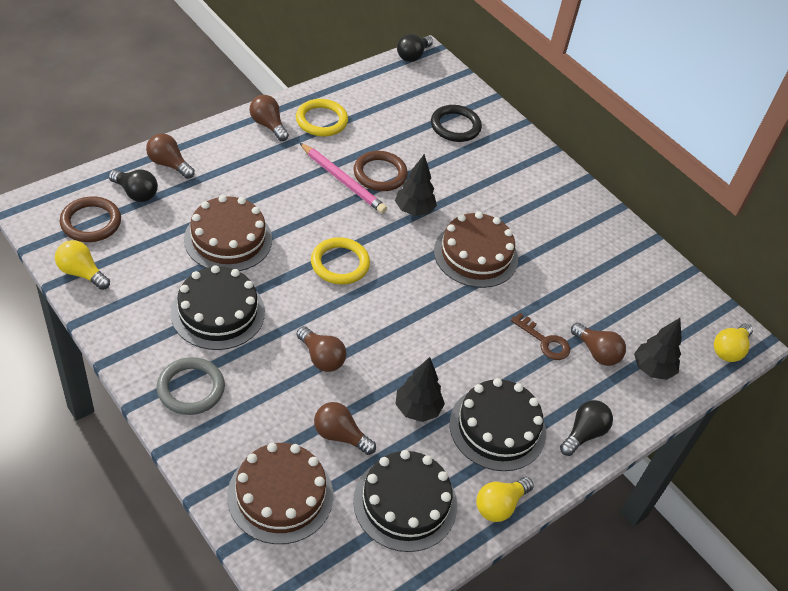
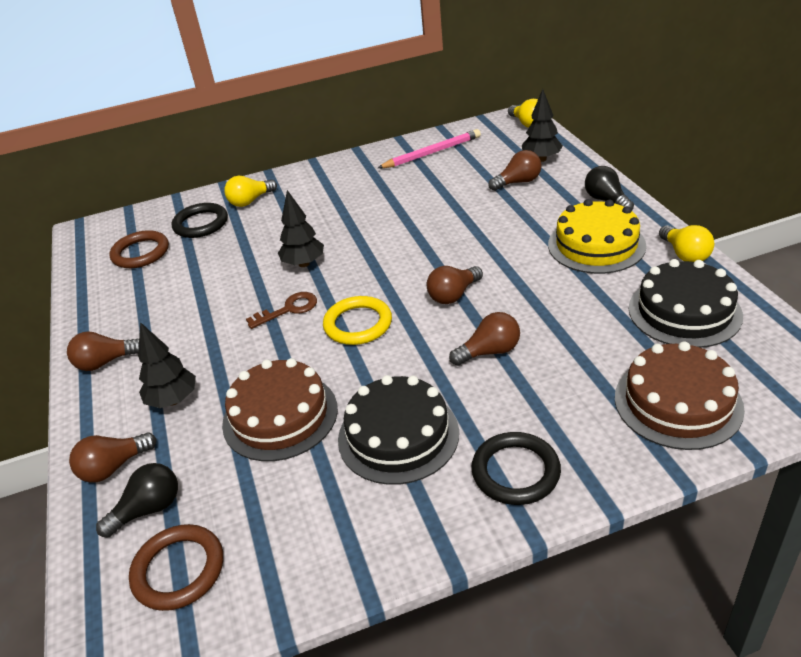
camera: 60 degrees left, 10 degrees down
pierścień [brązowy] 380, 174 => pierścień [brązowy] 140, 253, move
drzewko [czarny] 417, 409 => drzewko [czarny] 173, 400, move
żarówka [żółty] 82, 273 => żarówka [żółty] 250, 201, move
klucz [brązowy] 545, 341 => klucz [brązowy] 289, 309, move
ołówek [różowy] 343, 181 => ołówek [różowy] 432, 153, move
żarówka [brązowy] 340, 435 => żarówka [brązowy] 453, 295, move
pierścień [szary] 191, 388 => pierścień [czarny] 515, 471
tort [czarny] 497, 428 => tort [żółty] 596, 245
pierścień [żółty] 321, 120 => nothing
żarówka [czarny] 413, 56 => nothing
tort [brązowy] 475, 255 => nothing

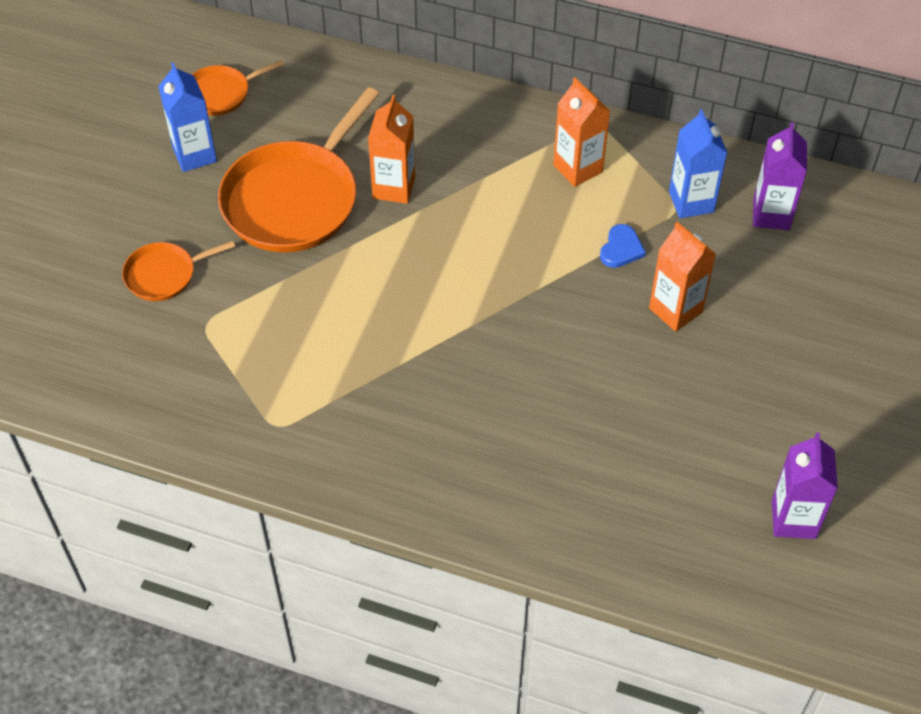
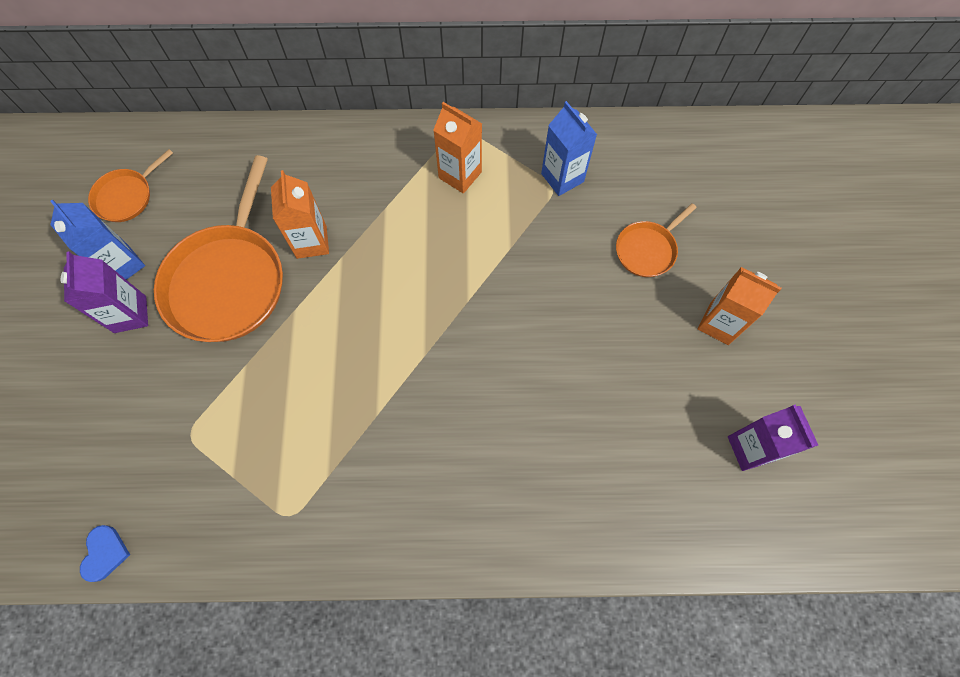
camera: 20 degrees left, 15 degrees up
karton mleka [fioletowy] 771, 214 => karton mleka [fioletowy] 130, 314, move
serce [niebieski] 621, 249 => serce [niebieski] 105, 553, move
patelnia [pomarańczowy] 164, 274 => patelnia [pomarańczowy] 647, 249, move
karton mleka [pomarańczowy] 675, 310 => karton mleka [pomarańczowy] 719, 323, move

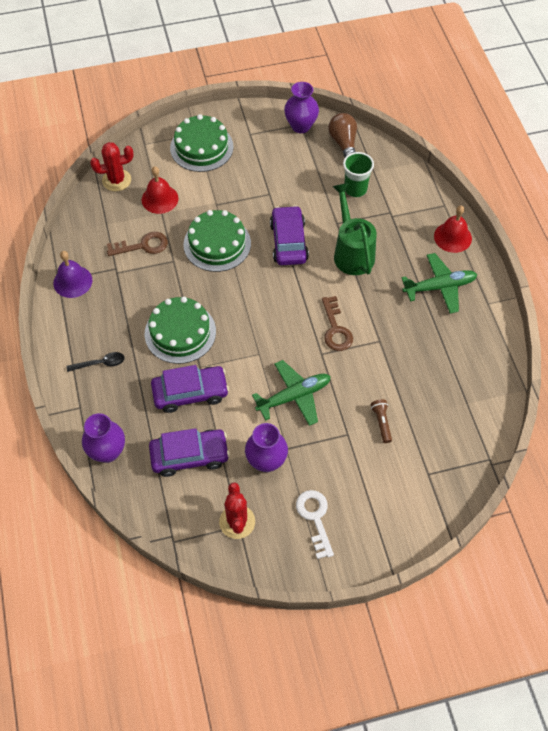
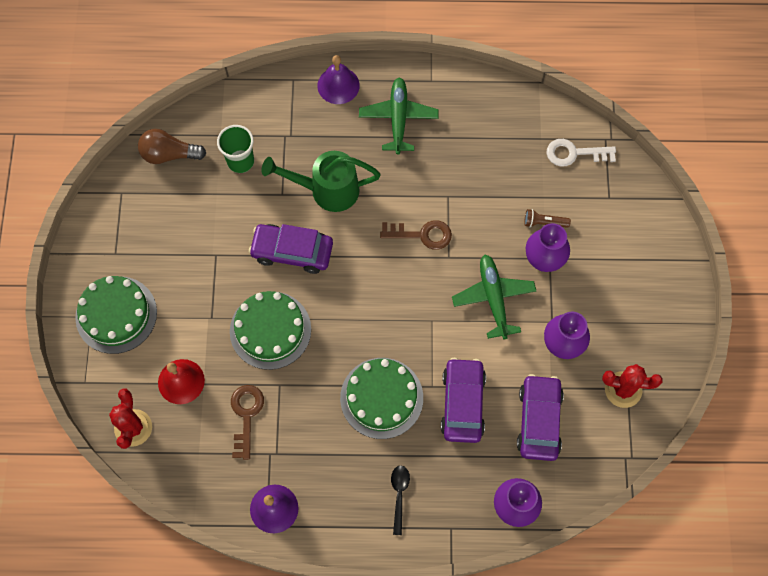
camera: 75 degrees left, 10 degrees up
dzwonek [czerwony] 452, 237 => dzwonek [fioletowy] 338, 85
wazon [fioletowy] 301, 126 => wazon [fioletowy] 543, 260, move
klucz [biały] 315, 518 => klucz [biały] 574, 153, move

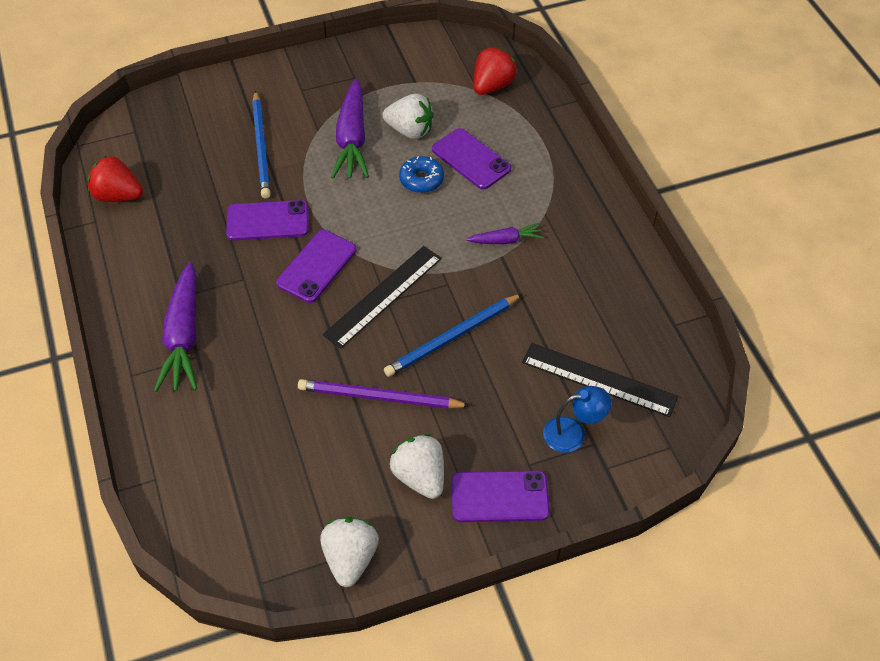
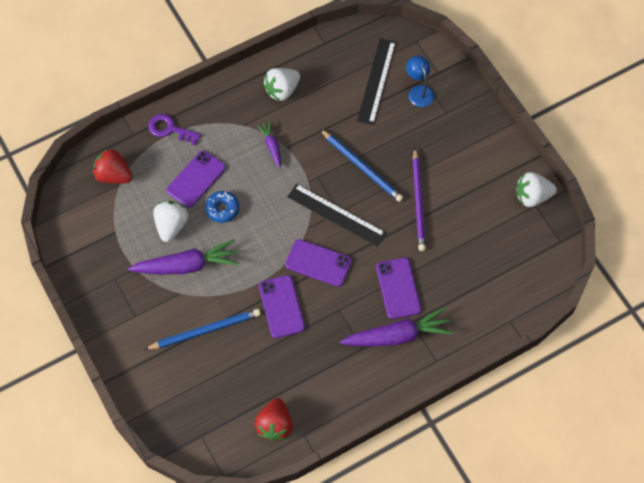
camera: 100 degrees left, 10 degrees up
nothing => klucz [fioletowy] 169, 129
truskawka [biały] 420, 476 => truskawka [biały] 282, 90, move
telefon [fioletowy] 499, 497 => telefon [fioletowy] 398, 288, move

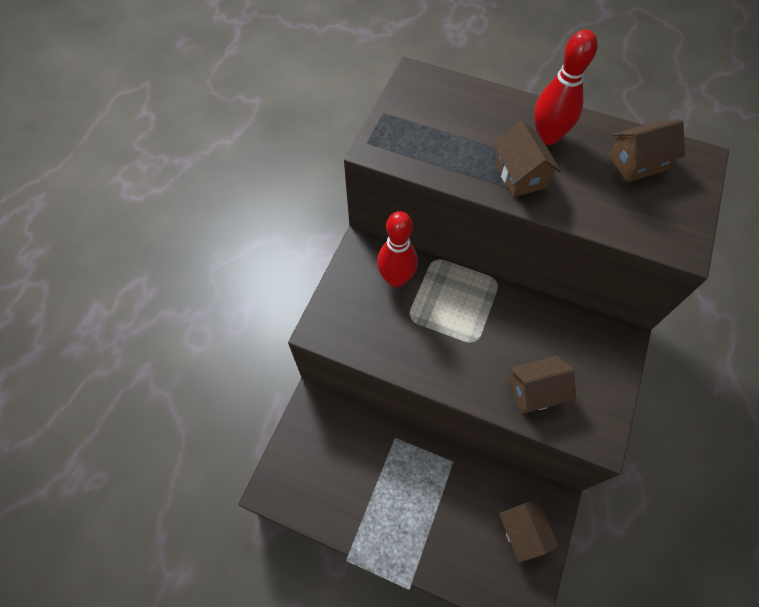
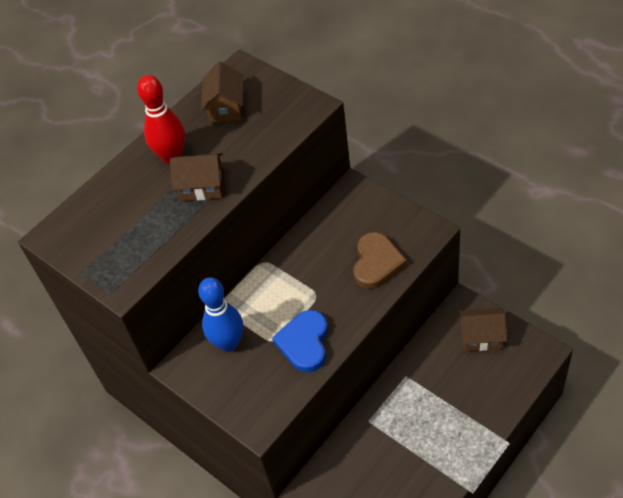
camera: 65 degrees left, 10 degrees down
kręgiel [czerwony] 396, 279 => kręgiel [niebieski] 228, 343
nothing => serce [niebieski] 304, 343
domek [brązowy] 535, 391 => serce [brązowy] 376, 263

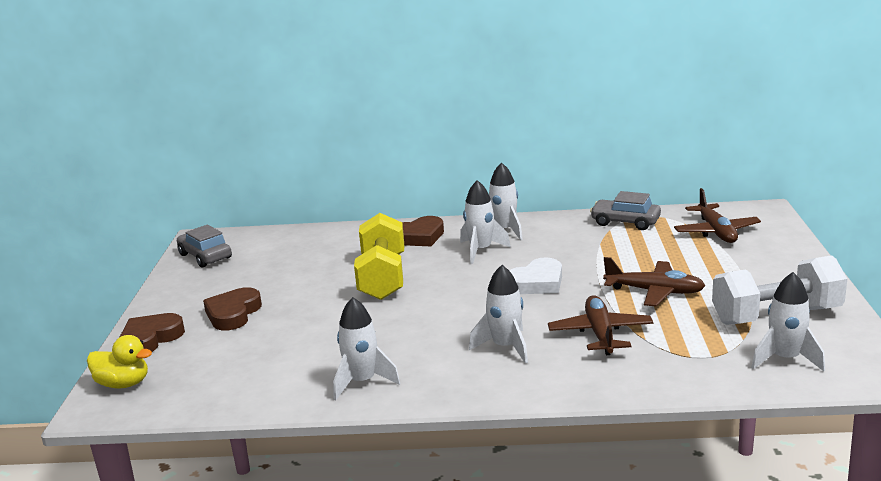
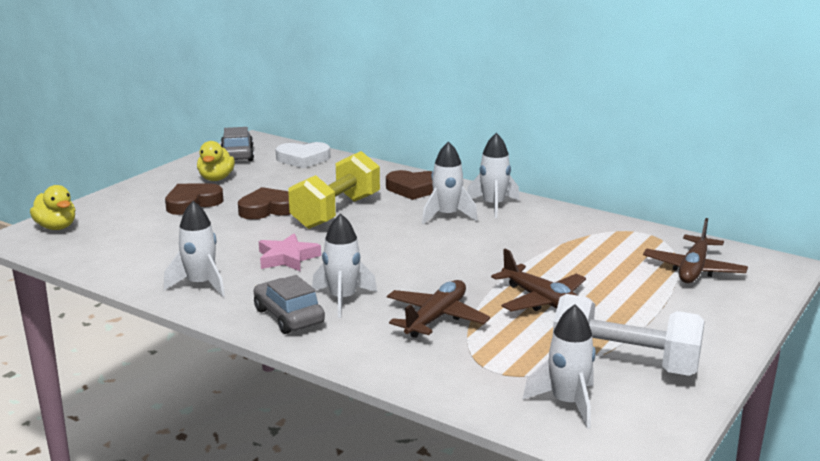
camera: 30 degrees right, 0 degrees up
nothing => kaczka [żółty] 216, 178
serce [brązowy] 150, 339 => serce [brązowy] 268, 209, move
samochód [szary] 625, 222 => samochód [szary] 288, 316, move
nothing => gwiazda [różowy] 287, 258
serce [biały] 537, 283 => serce [biały] 303, 159, move

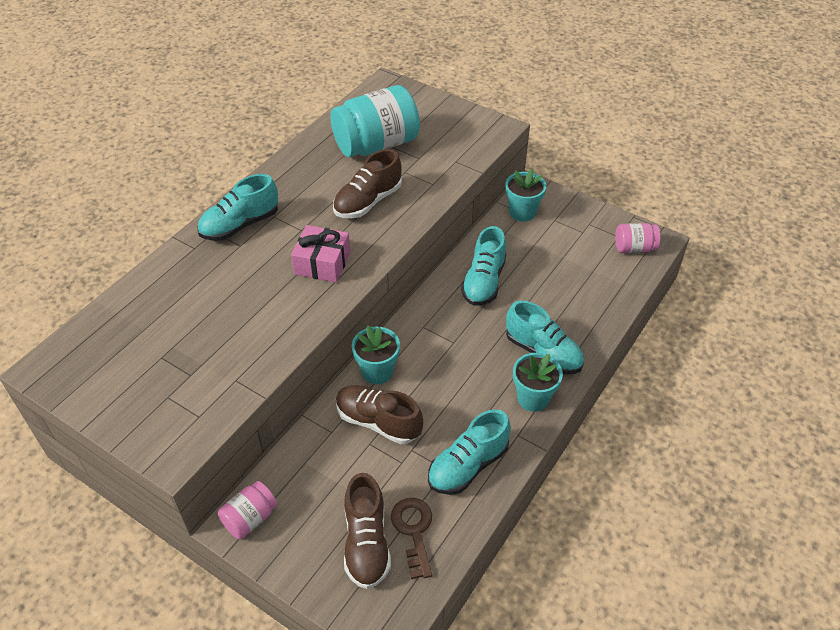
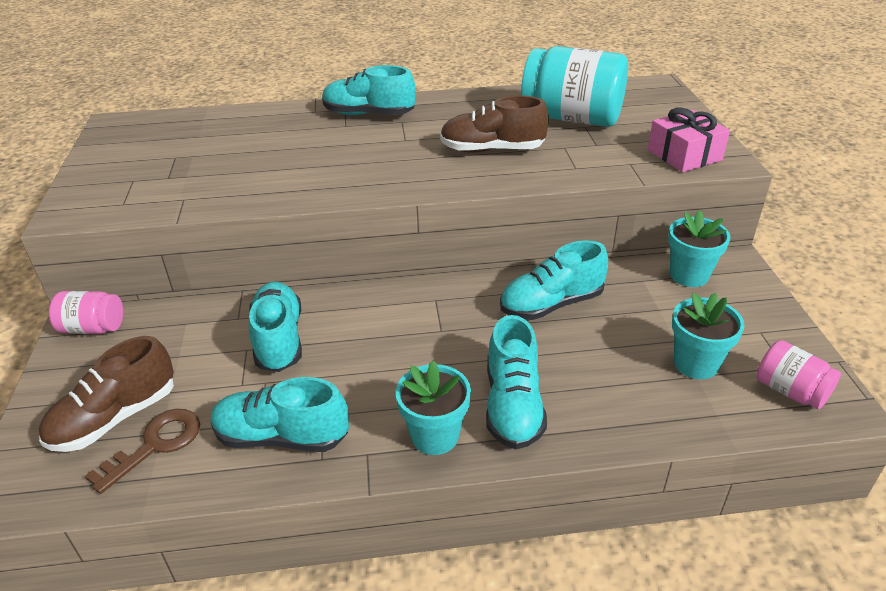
camera: 50 degrees right, 10 degrees down
but [brązowy] 378, 422 => but [turkusowy] 279, 340
prezent [różowy] 322, 263 => prezent [różowy] 684, 155, move
doniczka [turkusowy] 377, 371 => doniczka [turkusowy] 695, 364, move

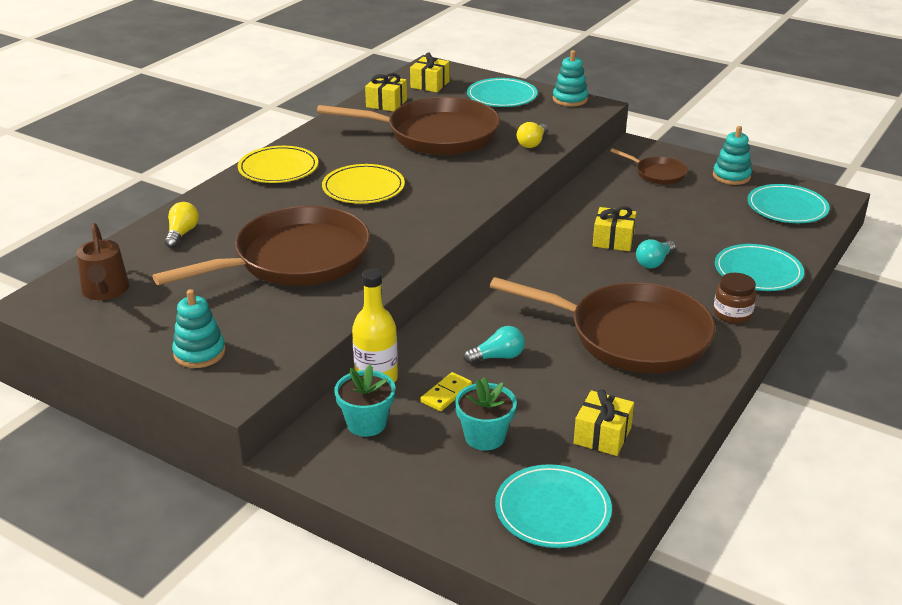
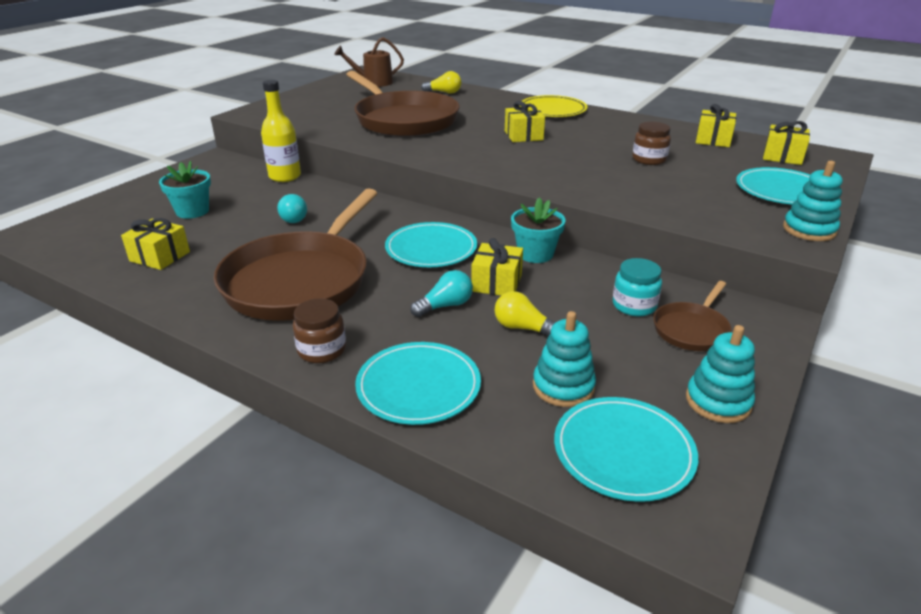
camera: 90 degrees right, 0 degrees up
talerz [turkusowy] 552, 510 => talerz [turkusowy] 431, 248, move
żarówka [turkusowy] 654, 262 => żarówka [turkusowy] 445, 306, 105 degrees clockwise
żarówka [żółty] 532, 143 => żarówka [żółty] 523, 328, move
talerz [żółty] 363, 188 => prezent [żółty] 523, 135
doniczka [turkusowy] 366, 423 => doniczka [turkusowy] 535, 254, move
zabawka nakładanka [turkusowy] 199, 353 => zabawka nakładanka [turkusowy] 563, 386, move
nothing => słoik [turkusowy] 634, 305
patelnia [brązowy] 436, 135 => słoik [brązowy] 649, 159
kostka domina [żółty] 446, 394 => nothing

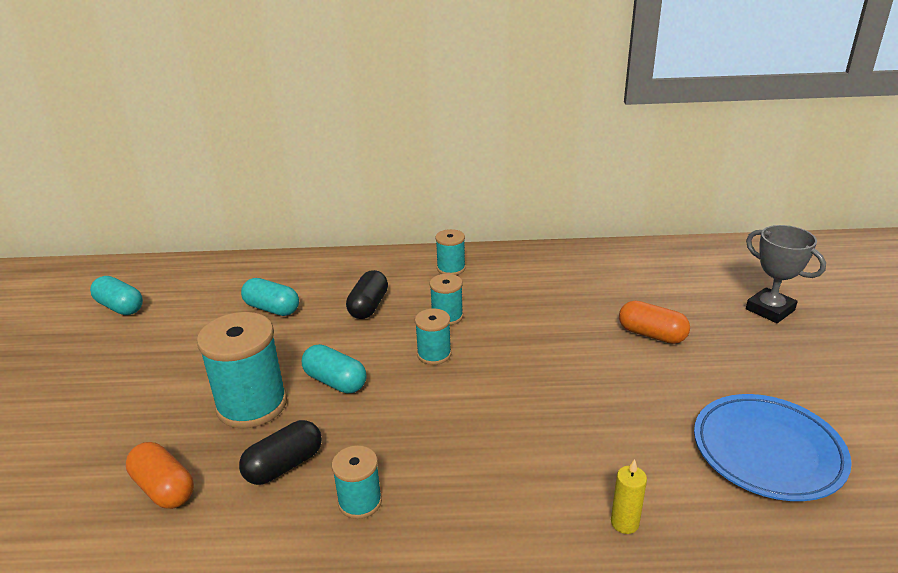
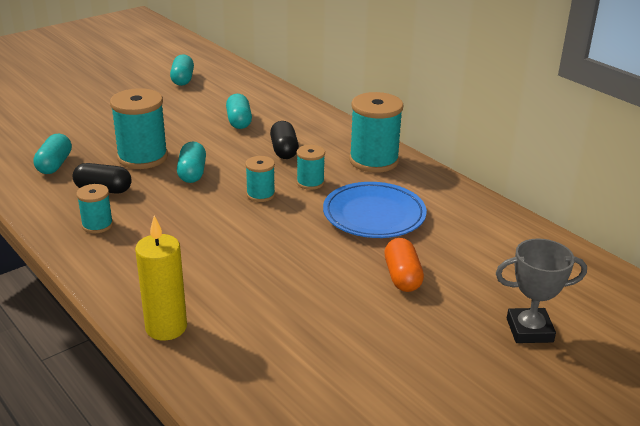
camera: 50 degrees right, 0 degrees up
kapsułka [pomarańczowy] 164, 488 => kapsułka [turkusowy] 54, 165
świeca [żółty] 624, 523 => świeca [żółty] 166, 327, x1.88
kapsułka [czarny] 368, 306 => kapsułka [czarny] 284, 150, 75 degrees counterclockwise
talerz [niebieski] 767, 451 => talerz [niebieski] 374, 215, move
szpulka [turkusowy] 451, 268 => szpulka [turkusowy] 374, 161, x1.87
puchar [szary] 770, 310 => puchar [szary] 529, 330, 75 degrees clockwise

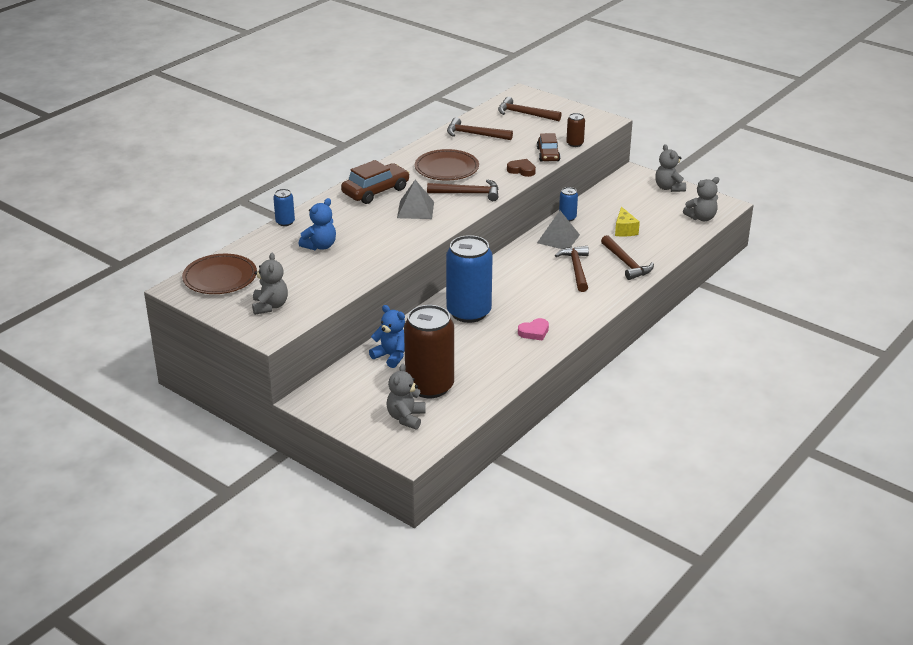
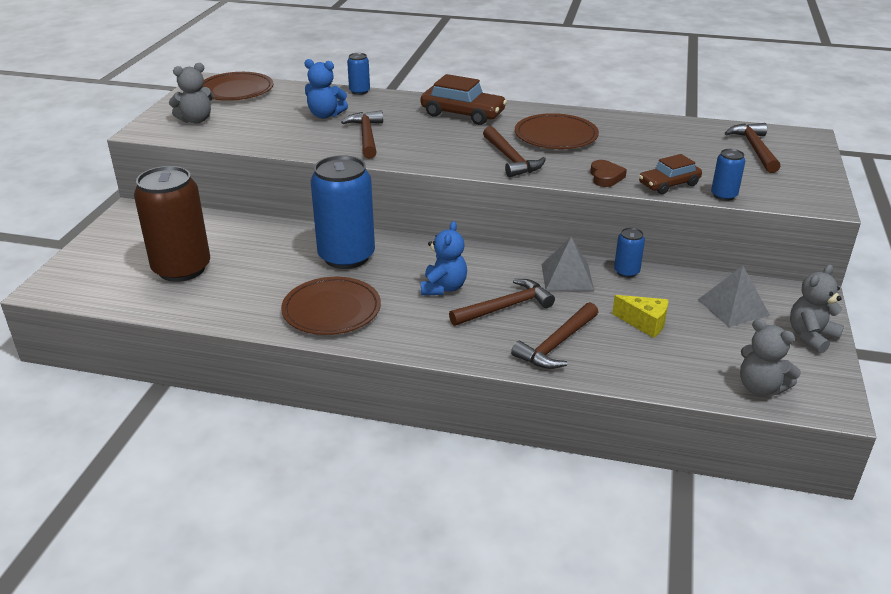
camera: 65 degrees right, 0 degrees up
serce [różowy] 534, 332 => talerz [brązowy] 331, 310
młotek [brązowy] 474, 134 => młotek [brązowy] 366, 136, move
miś [niebieski] 391, 356 => miś [niebieski] 443, 288, move
ser [żółty] 624, 230 => ser [żółty] 644, 323, 120 degrees counterclockwise
piramida [szary] 415, 209 => piramida [szary] 733, 307, move
puszka [brązowy] 575, 144 => puszka [niebieski] 723, 195
miś [szary] 406, 418 => nothing

